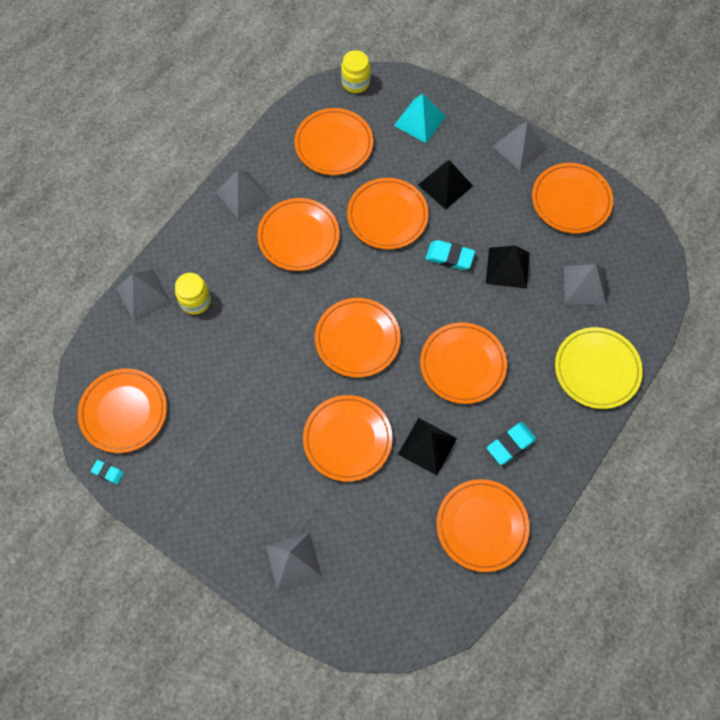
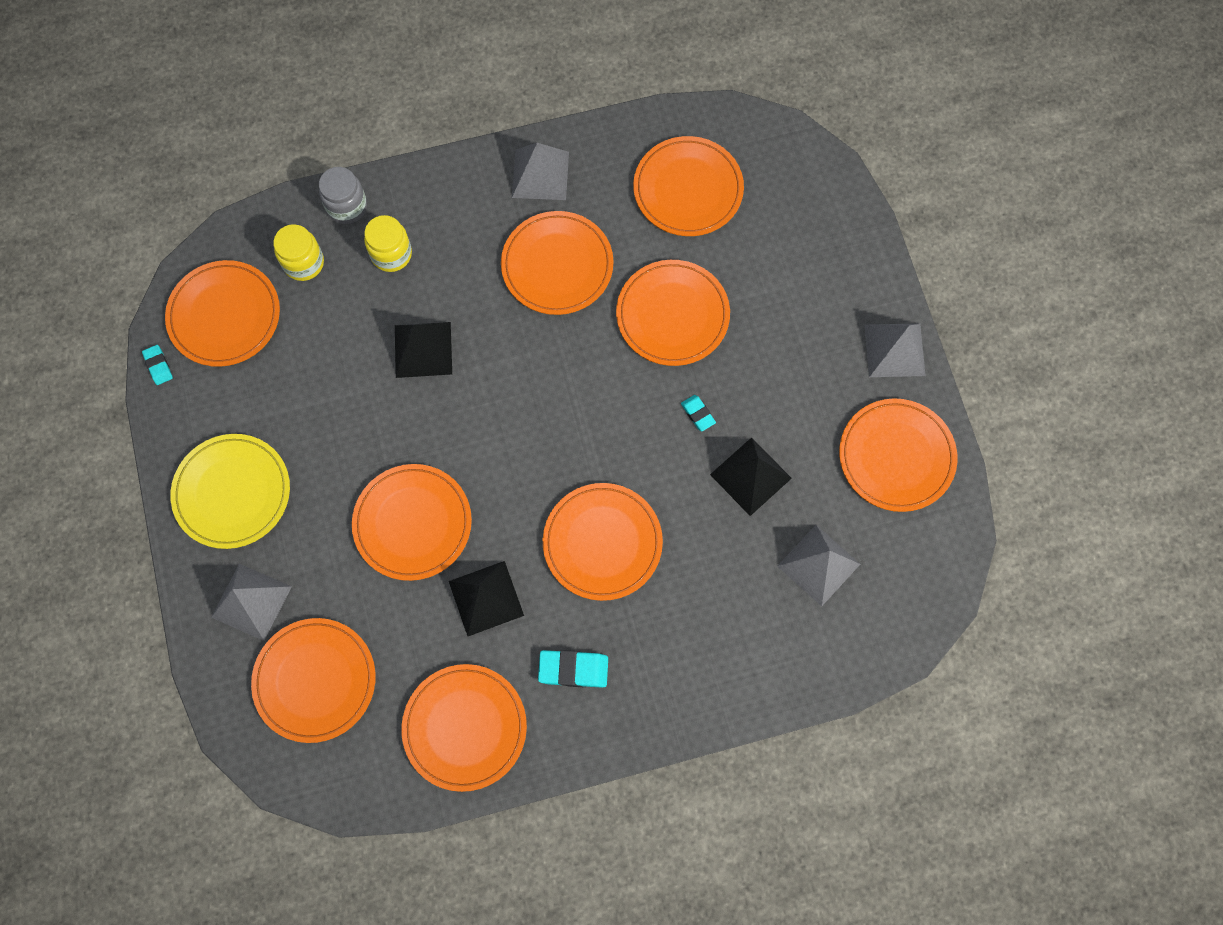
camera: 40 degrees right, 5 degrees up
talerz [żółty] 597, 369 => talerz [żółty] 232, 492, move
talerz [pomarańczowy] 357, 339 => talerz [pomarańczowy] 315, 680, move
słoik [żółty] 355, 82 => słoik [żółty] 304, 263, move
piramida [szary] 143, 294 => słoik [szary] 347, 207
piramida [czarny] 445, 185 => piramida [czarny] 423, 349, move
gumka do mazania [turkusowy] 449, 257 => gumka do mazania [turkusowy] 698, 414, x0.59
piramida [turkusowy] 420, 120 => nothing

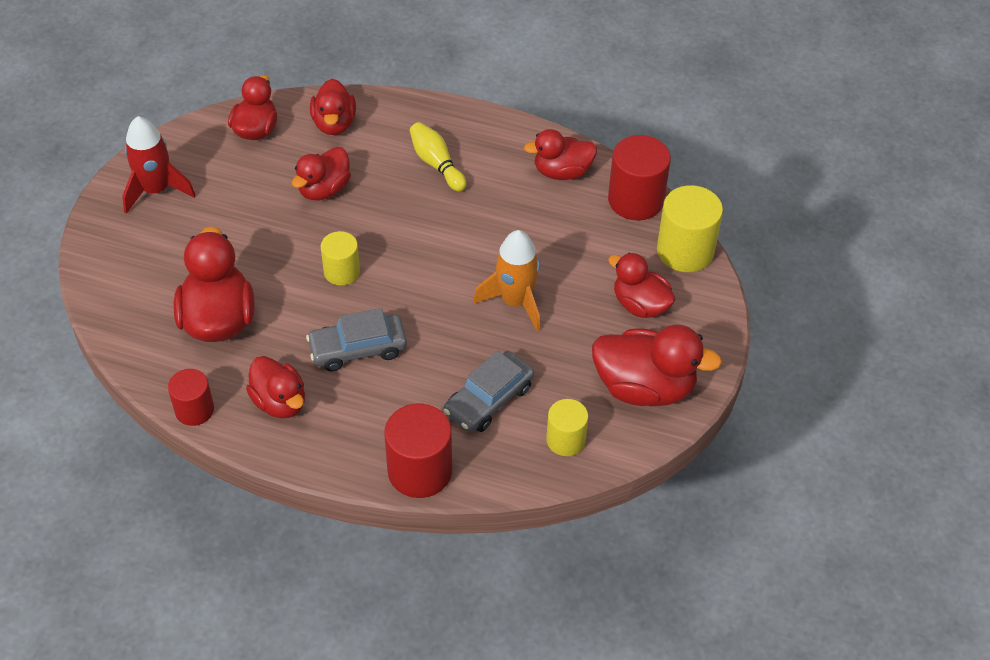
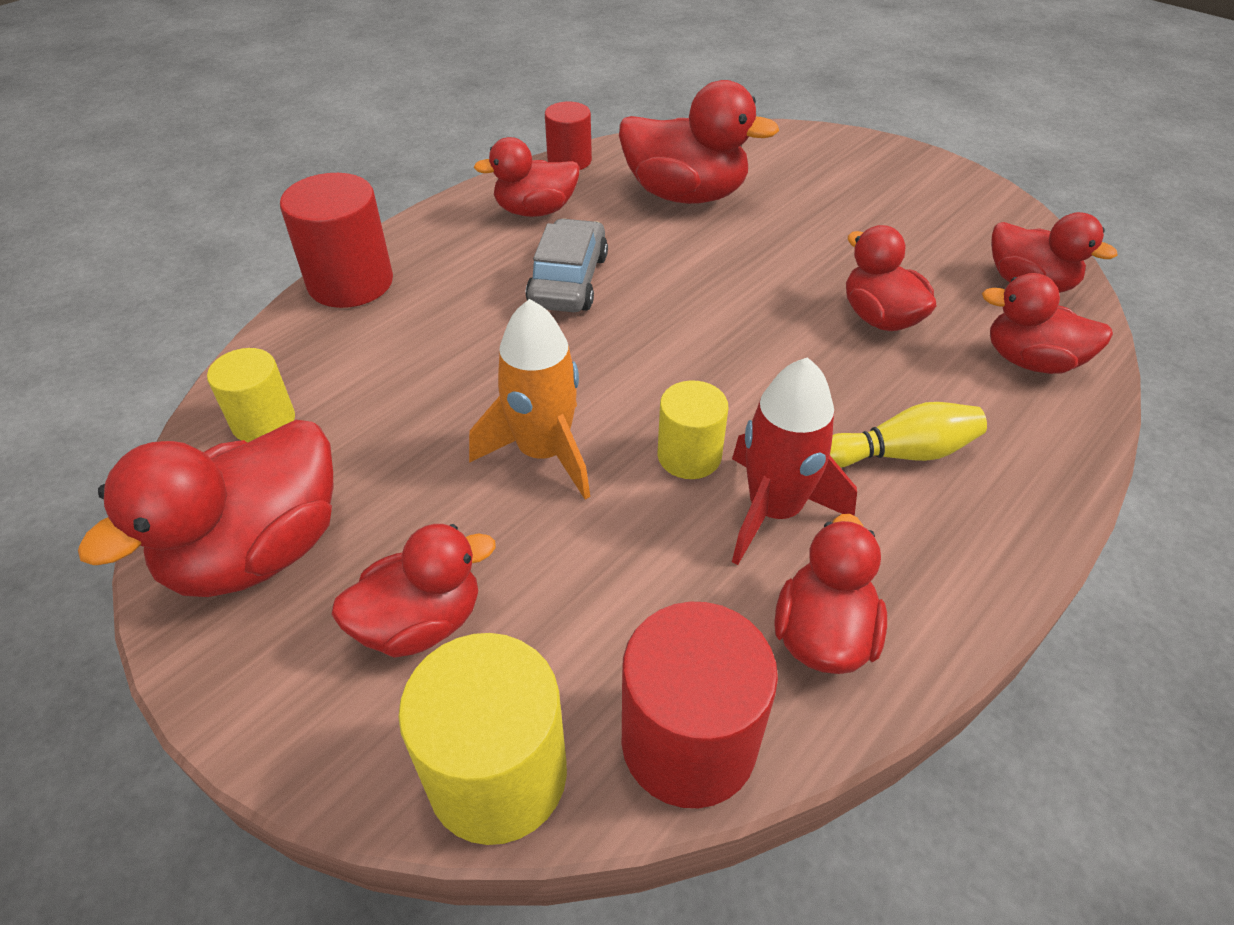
camera: 115 degrees right, 5 degrees down
walec [żółty] 342, 272 => walec [żółty] 689, 456, move
rakieta [czerwony] 156, 190 => rakieta [czerwony] 774, 510, move
samochód [szary] 489, 399 => nothing

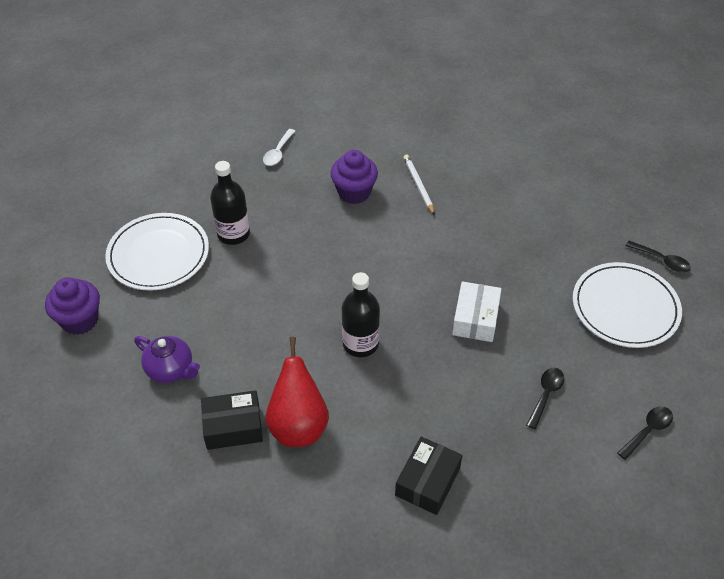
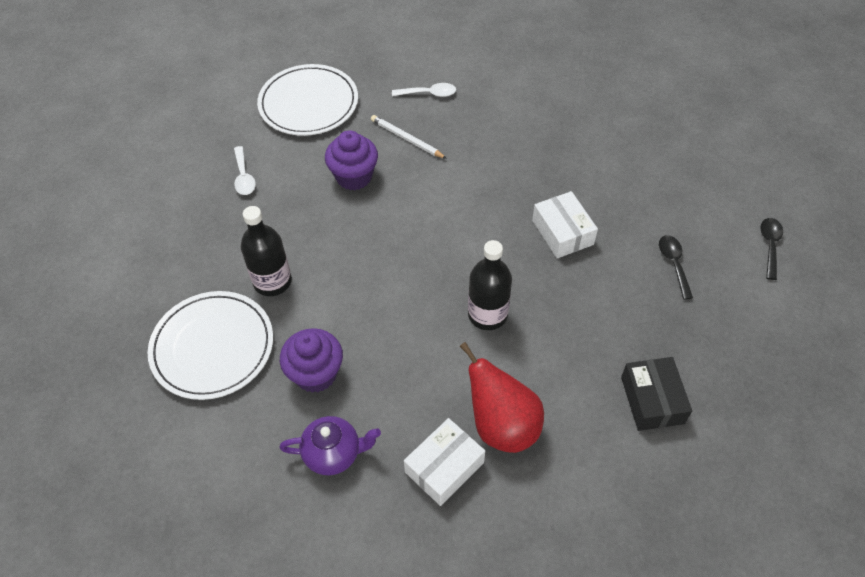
camera: 35 degrees left, 5 degrees up
talerz [biały] 625, 308 => talerz [biały] 308, 103, move
muffinka [fioletowy] 80, 320 => muffinka [fioletowy] 316, 374, move
nothing => łyżka [biały] 429, 93
pudełko [czarny] 233, 426 => pudełko [biały] 444, 467
łyżka [czarny] 662, 260 => nothing

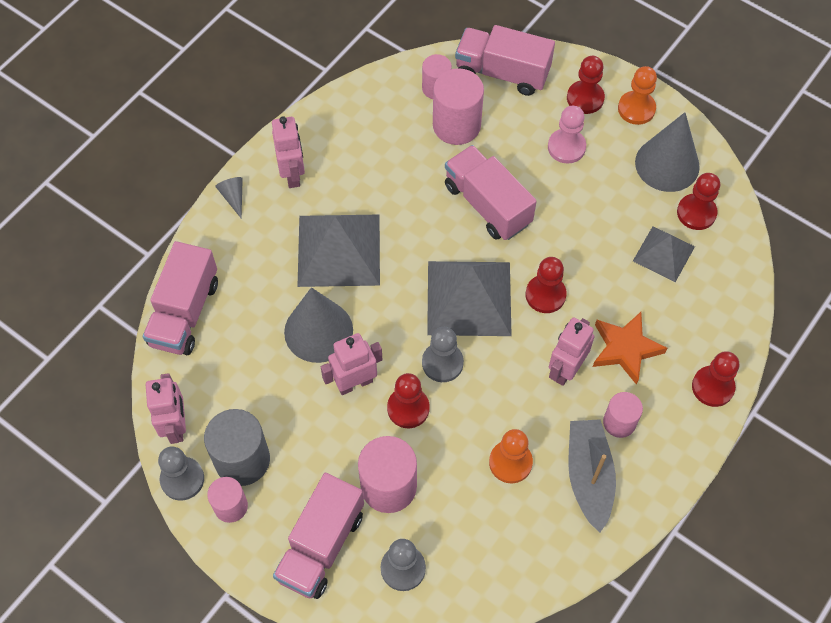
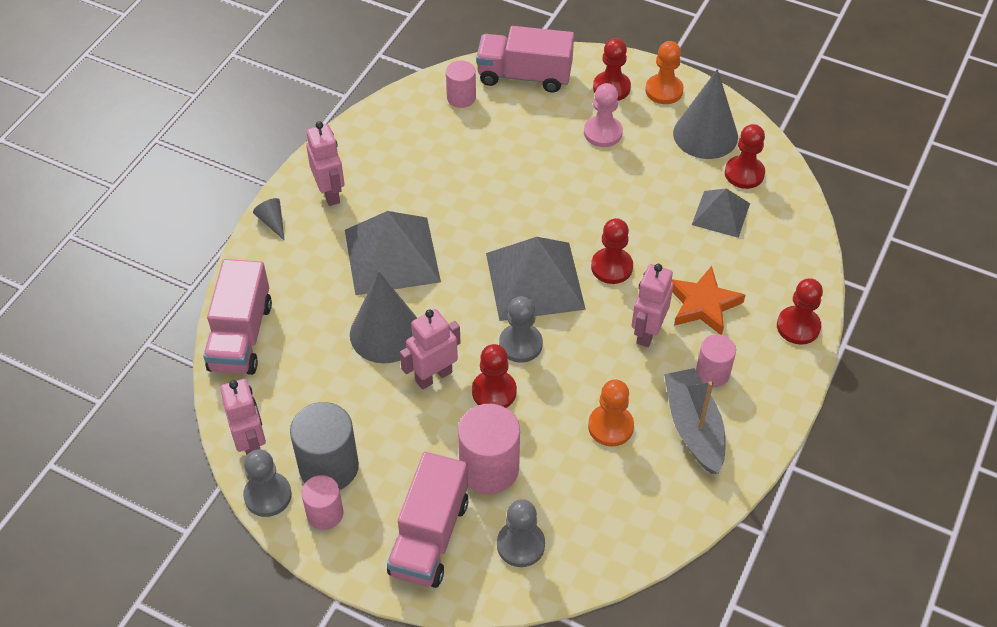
camera: 10 degrees left, 10 degrees down
walec [różowy] 456, 125 => nothing
ciężarówka [różowy] 487, 204 => nothing

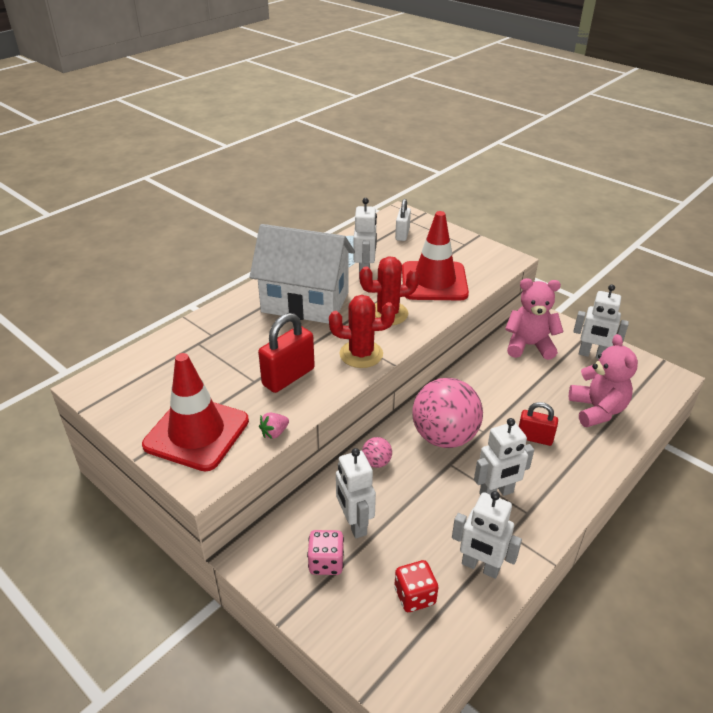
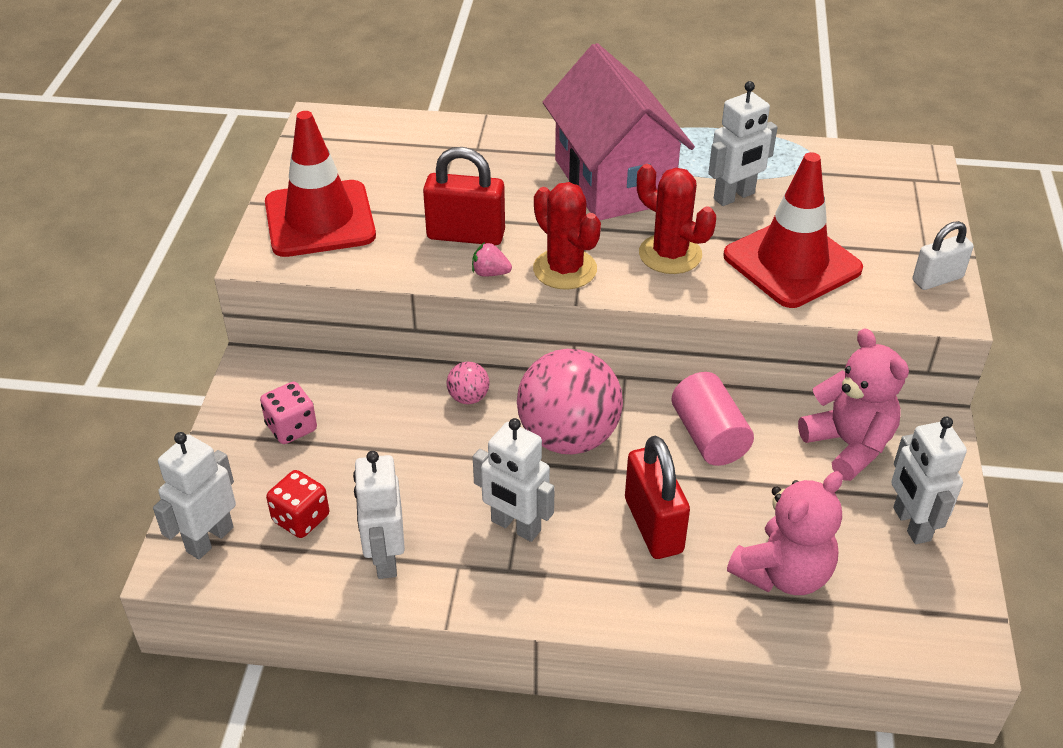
camera: 55 degrees right, 5 degrees up
robot [biały] 354, 524 => robot [biały] 209, 539, move
truskawka [różowy] 274, 433 => truskawka [różowy] 490, 273, move
domek [biały] 305, 302 => domek [różowy] 613, 181
kłódka [czerwony] 534, 438 => kłódka [czerwony] 653, 525, x1.53
nothing => walec [różowy] 709, 436
kłódka [biały] 402, 234 => kłódka [biały] 937, 279, move

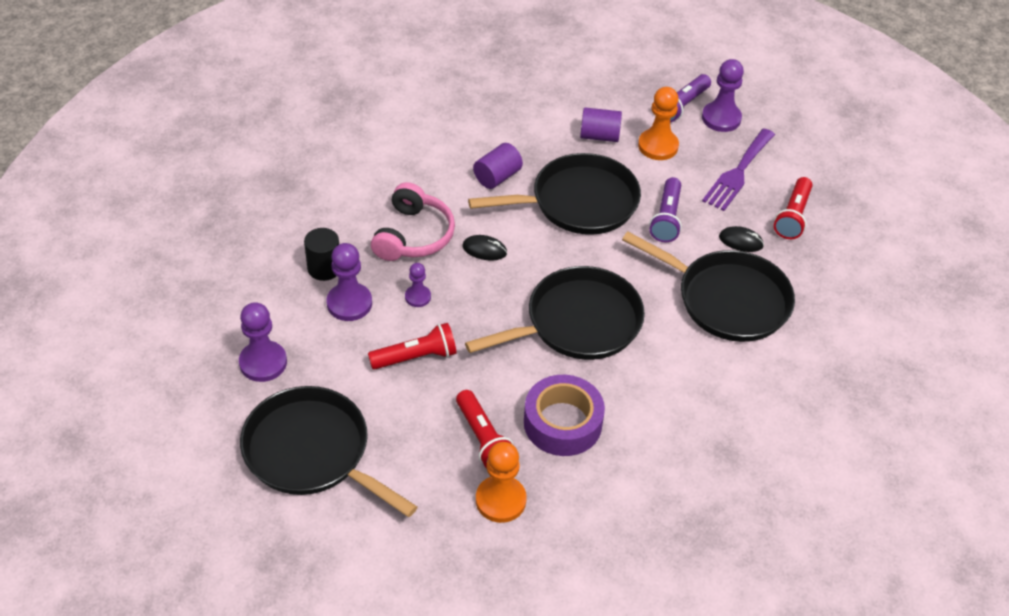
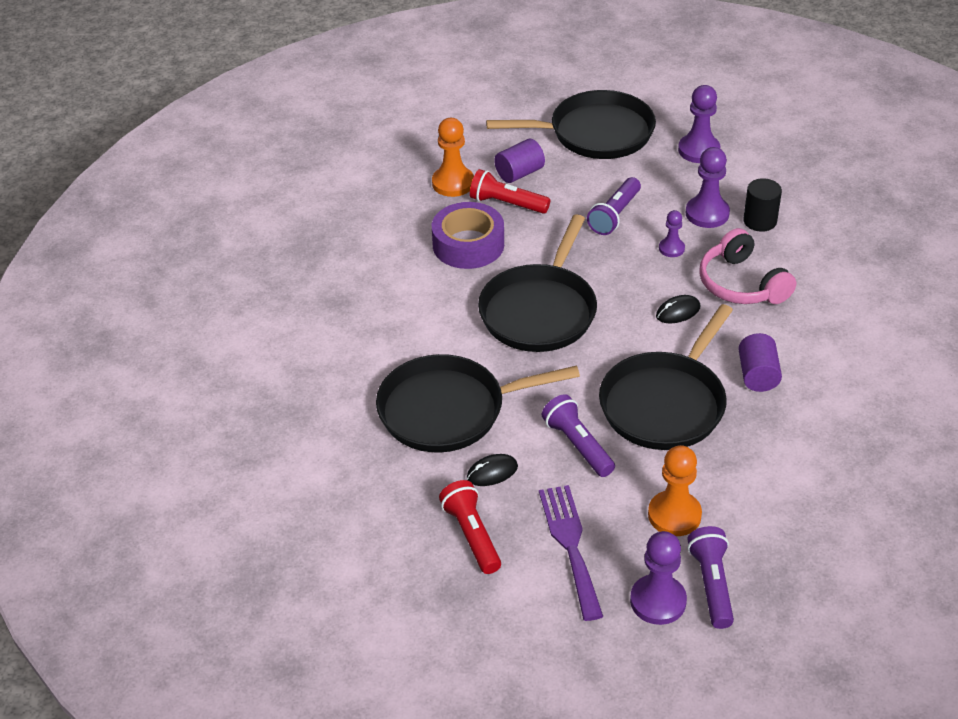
camera: 140 degrees right, 5 degrees down
walec [fioletowy] 599, 136 => walec [fioletowy] 519, 173, move
latarka [czerwony] 416, 357 => latarka [fioletowy] 615, 215

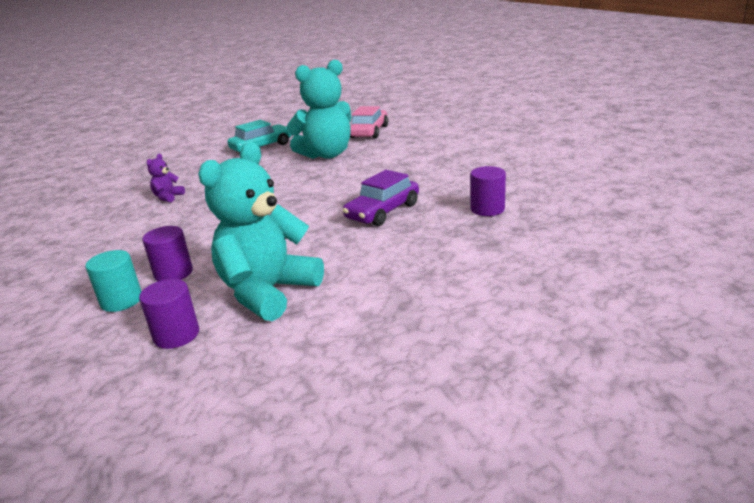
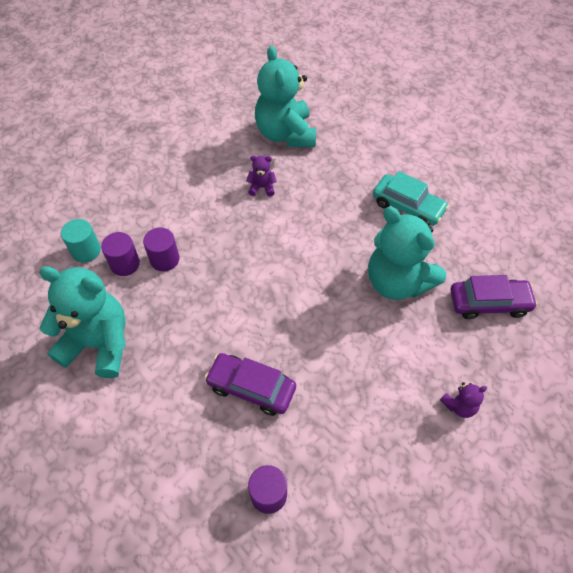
camera: 70 degrees right, 30 degrees up
walec [fioletowy] 176, 335 => walec [fioletowy] 165, 259, move
nothing => miś [turkusowy] 285, 134
nothing => miś [fioletowy] 459, 405
samochód [różowy] 369, 132 => samochód [fioletowy] 489, 303

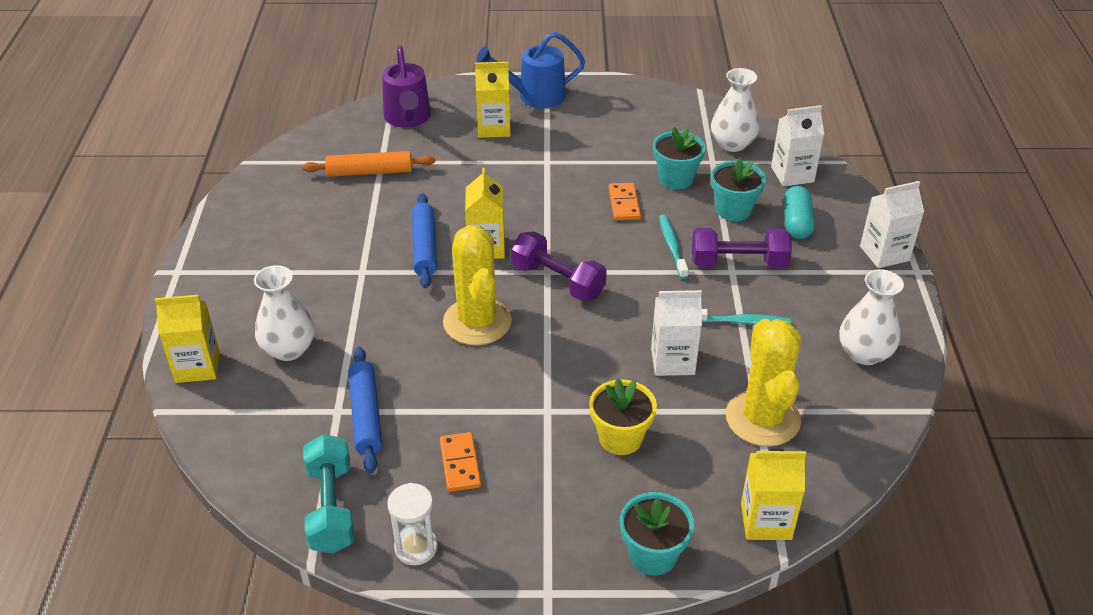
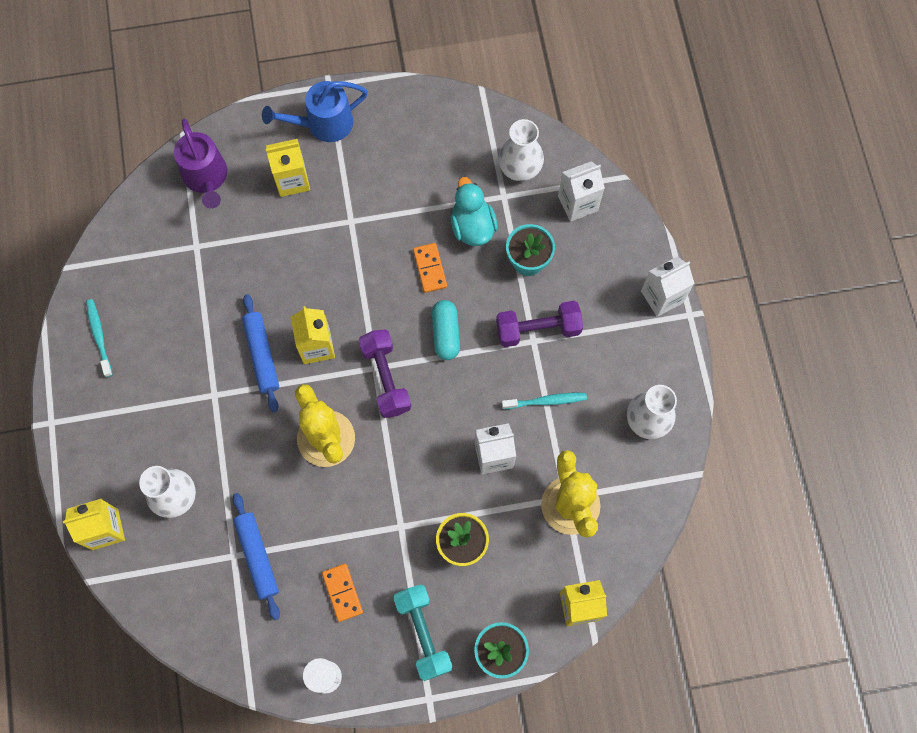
camera: 10 degrees left, 30 degrees up
szczoteczka do zębów [turkusowy] 672, 246 => szczoteczka do zębów [turkusowy] 99, 336, move
hantel [fioletowy] 557, 281 => hantel [fioletowy] 386, 378, 45 degrees clockwise
hantel [turkusowy] 331, 507 => hantel [turkusowy] 423, 633, move
kapsułka [turkusowy] 796, 223 => kapsułka [turkusowy] 445, 334, move
doniczka [turkusowy] 675, 179 => kaczka [turkusowy] 472, 226
wałek do ciasta [pomarańczowy] 370, 172 => nothing

